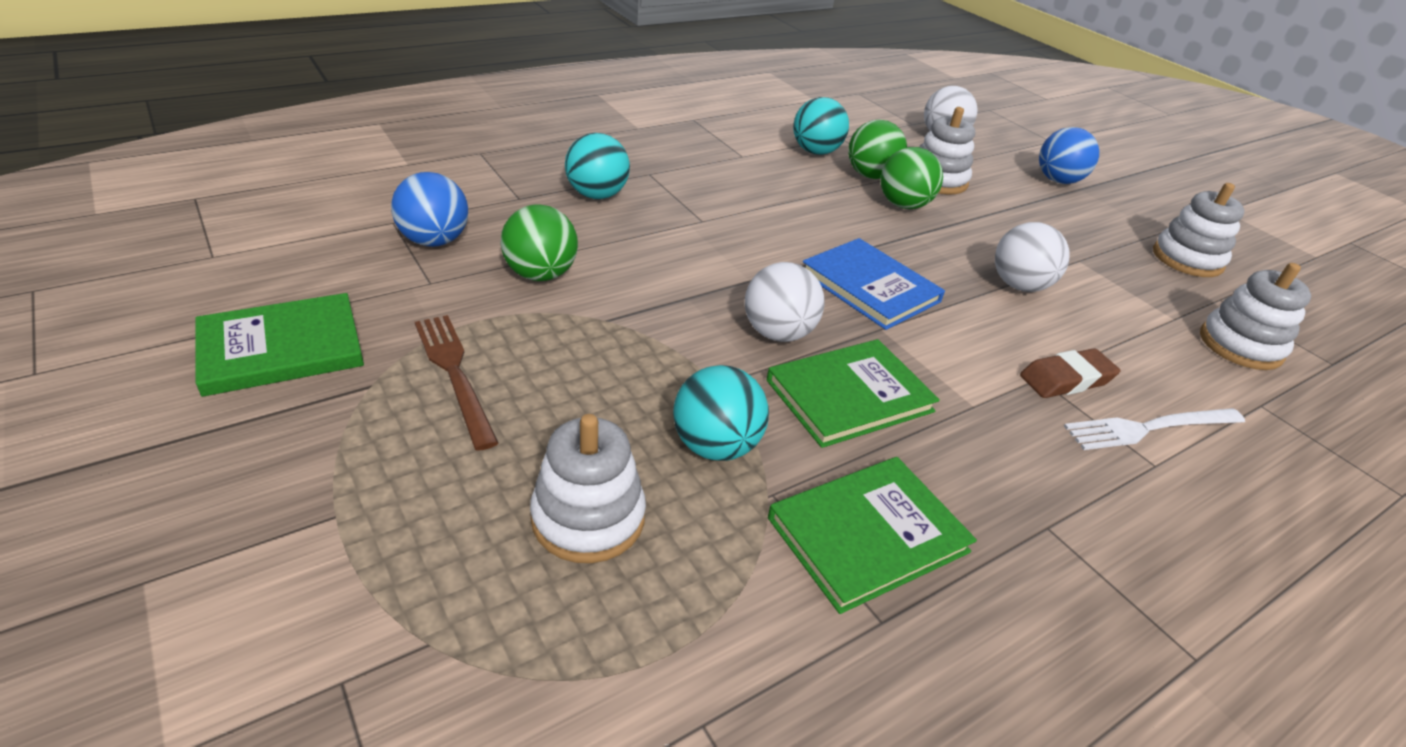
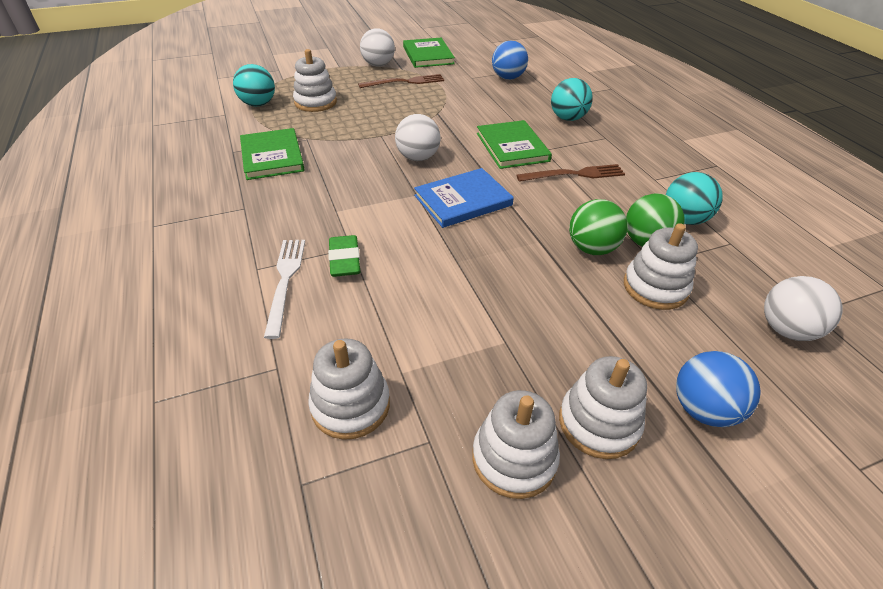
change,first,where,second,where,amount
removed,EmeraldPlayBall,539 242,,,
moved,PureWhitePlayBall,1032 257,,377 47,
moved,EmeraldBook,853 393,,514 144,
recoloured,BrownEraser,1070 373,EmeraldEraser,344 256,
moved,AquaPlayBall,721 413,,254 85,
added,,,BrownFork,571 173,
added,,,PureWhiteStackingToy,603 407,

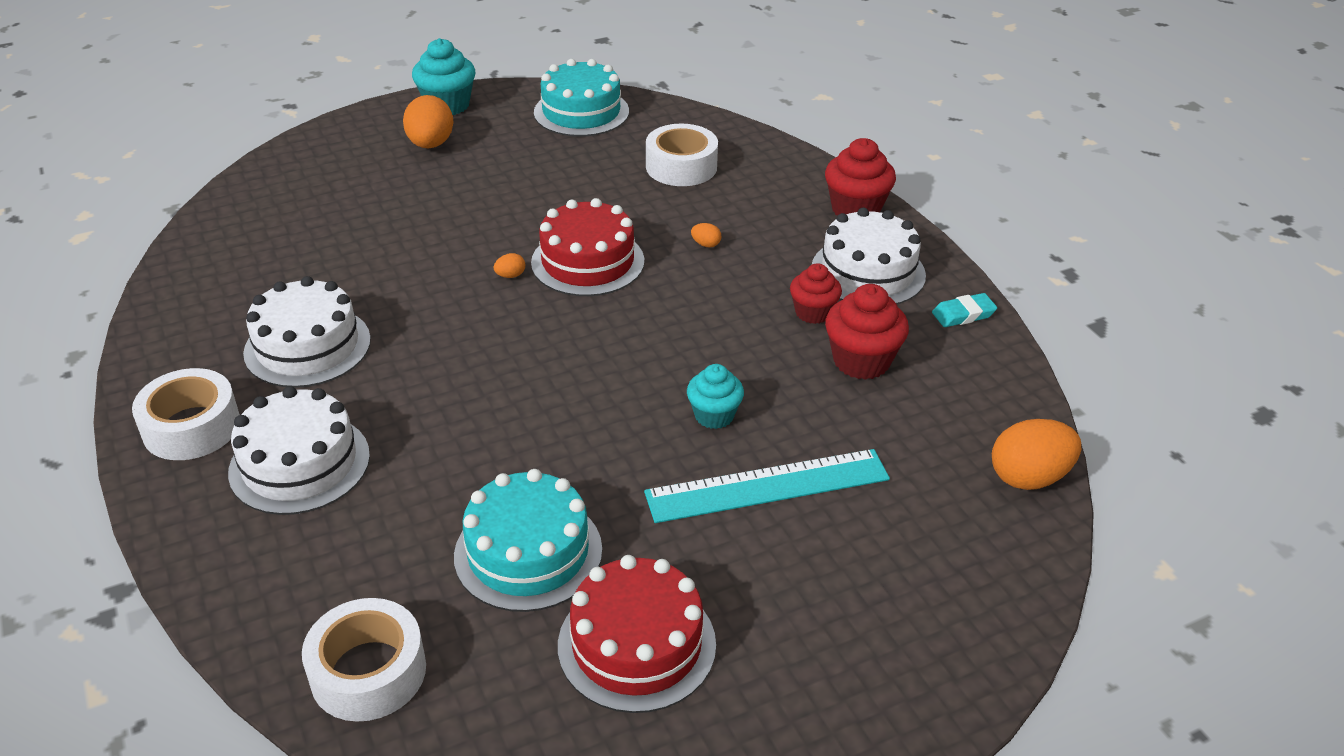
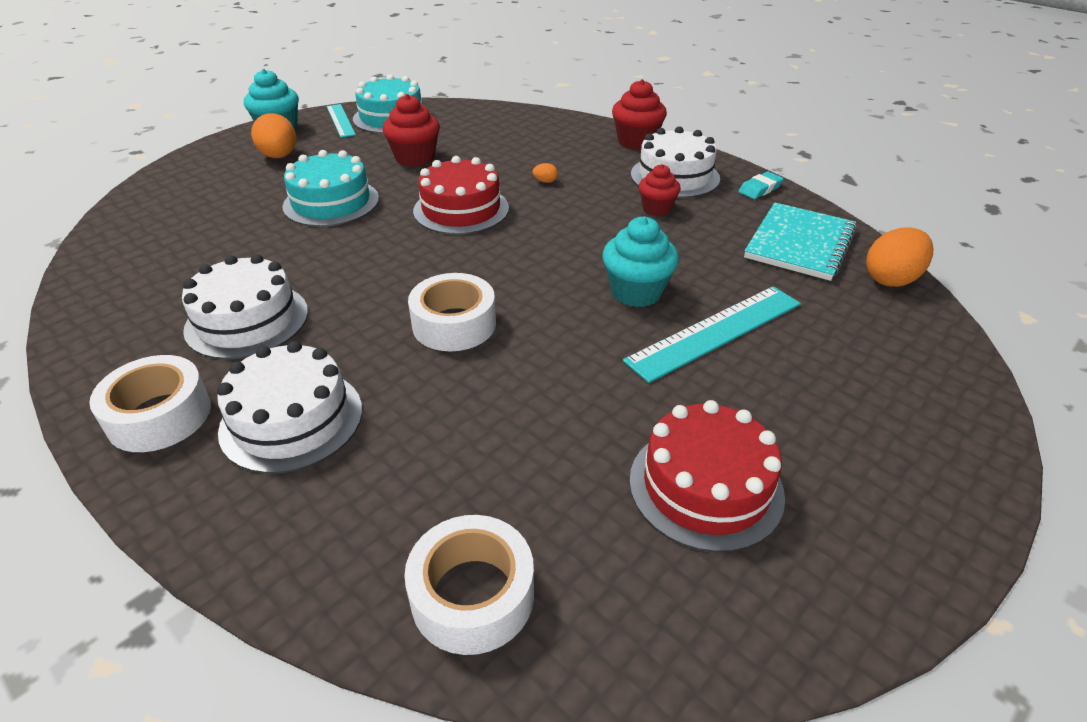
change,first,where,second,where,amount
moved,PureWhiteStickyTape,682 155,,452 312,
removed,BrightOrangeEggShape,509 265,,,
moved,RedMuffin,867 332,,411 130,
resized,AquaMuffin,715 396,,640 261,x1.51
moved,AquaCake,528 540,,330 188,
added,,,AquaRuler,341 121,
added,,,AquaNotebook,800 241,

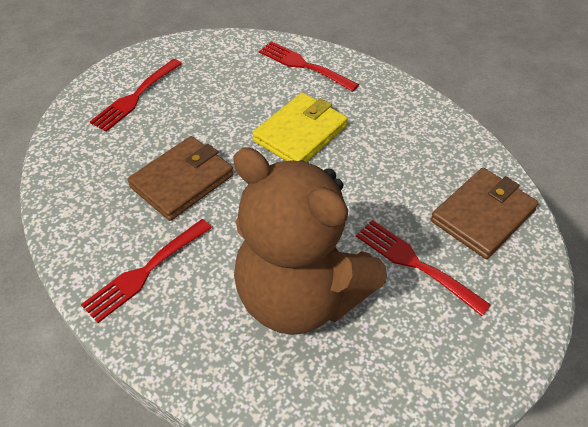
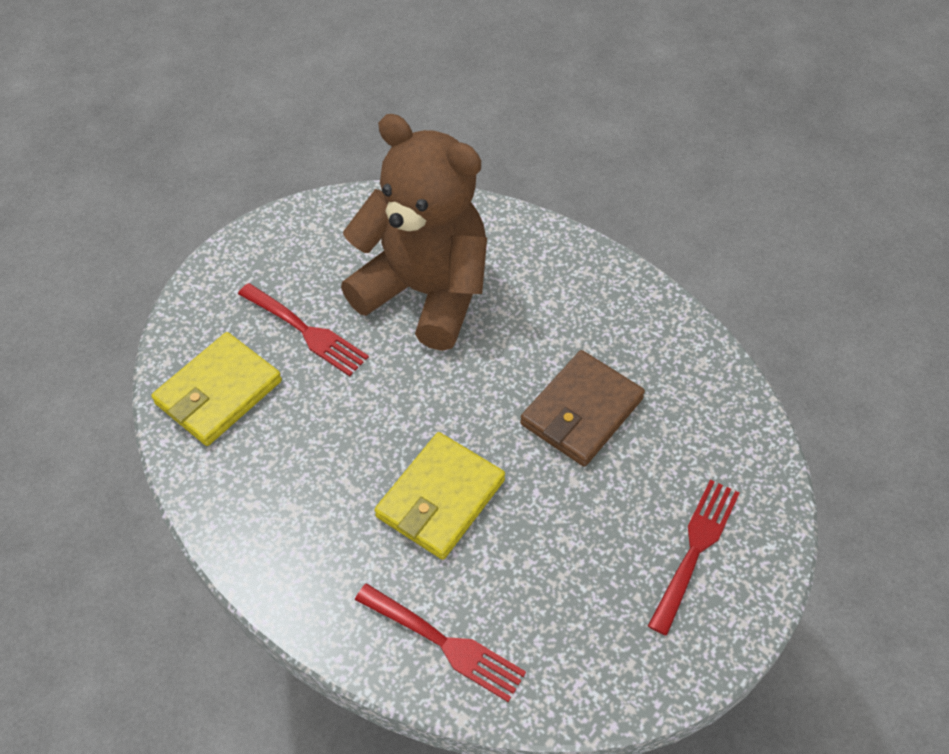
change,first,where,second,where,amount
recoloured,BrownBillfold,485 213,GoldenBillfold,216 389,
removed,RedFork,146 271,,,

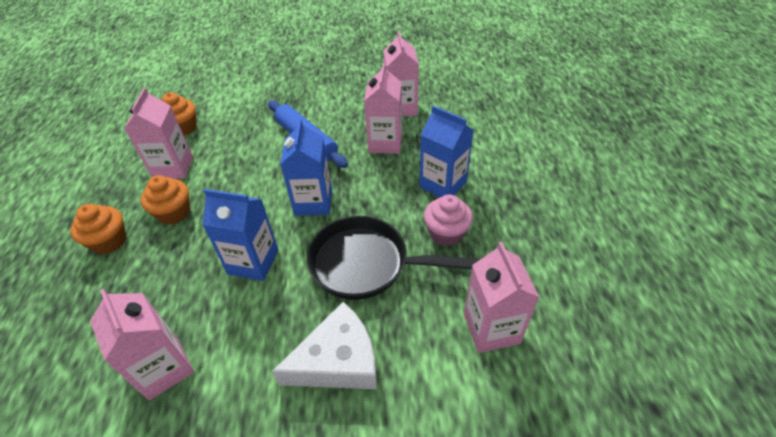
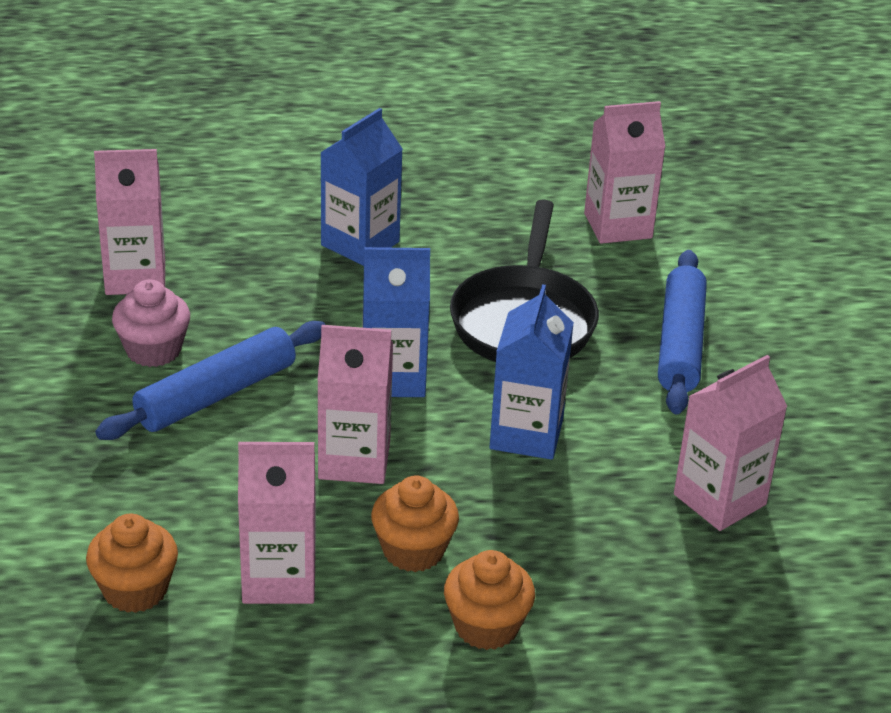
change,first,where,second,where,amount
moved,RosePinkCarton,383 108,,355 404,
moved,RosePinkMuffin,448 220,,151 323,
replaced,PureWhiteCheeseWedge,324 345,CobaltPastryRoller,682 332,

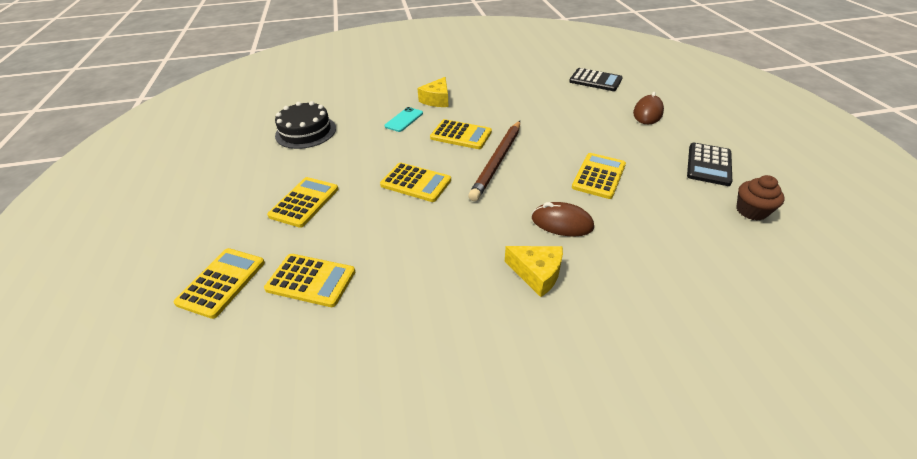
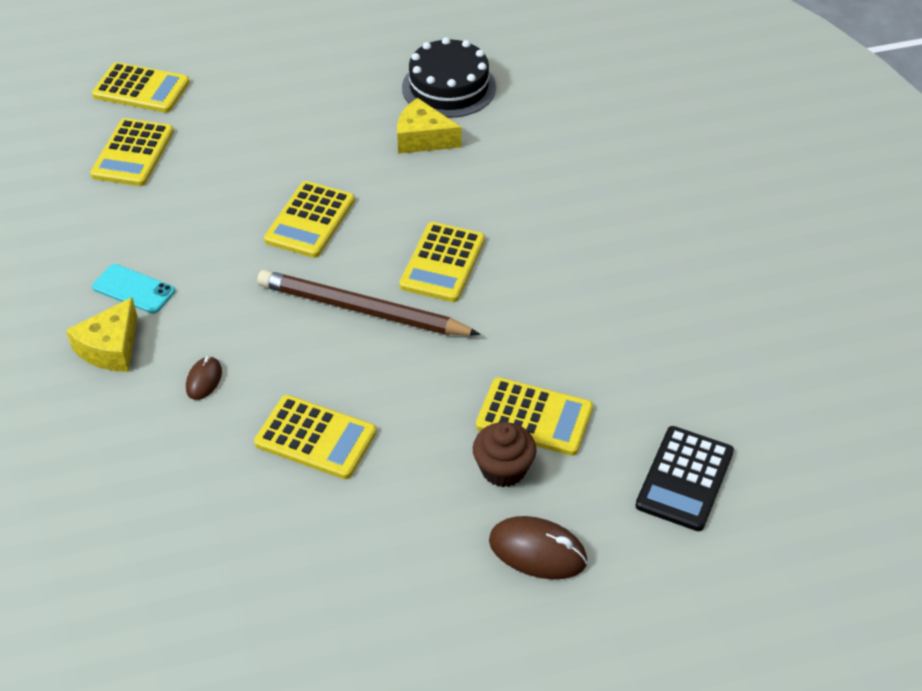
change,first,where,second,where,amount
moved,GoldenCheeseWedge,433 92,,429 126,
moved,AquaPhone,403 119,,133 289,
removed,BlackPocketCalculator,709 164,,,
moved,BrownMuffin,760 198,,504 454,
moved,GoldenPocketCalculator,303 202,,534 416,
resized,BrownPcMouse,563 219,,204 378,x0.58

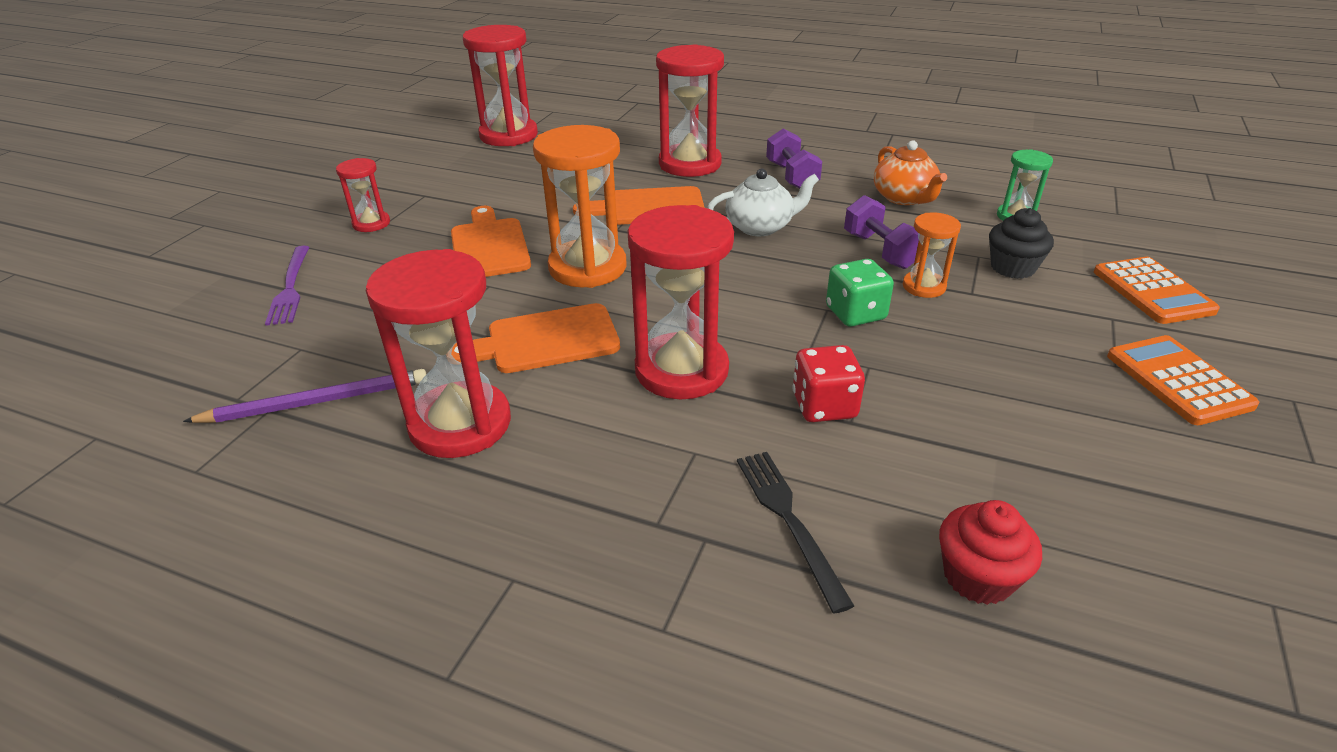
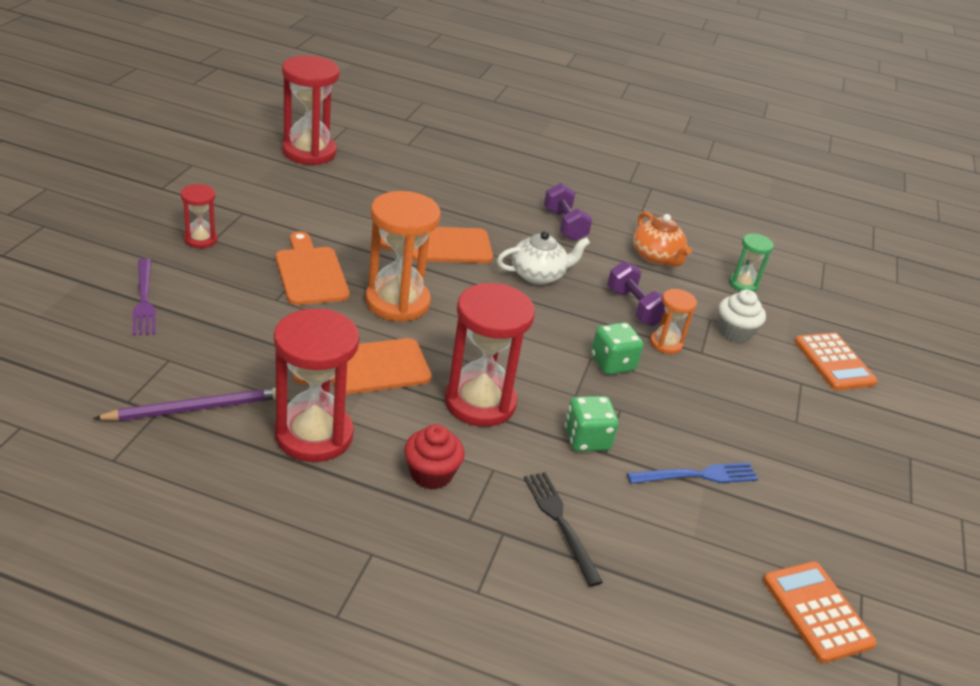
change,first,where,second,where,amount
removed,RedSandglass,690 110,,,
recoloured,BlackMuffin,1021 243,PureWhiteMuffin,742 316,
moved,BrightOrangePocketCalculator,1183 380,,820 612,
recoloured,RedDie,828 383,EmeraldDie,591 424,
moved,RedMuffin,990 552,,434 456,
added,,,CobaltFork,692 473,

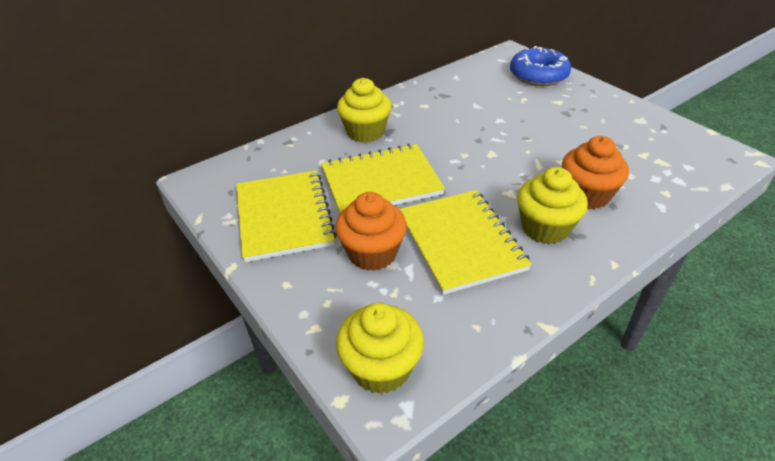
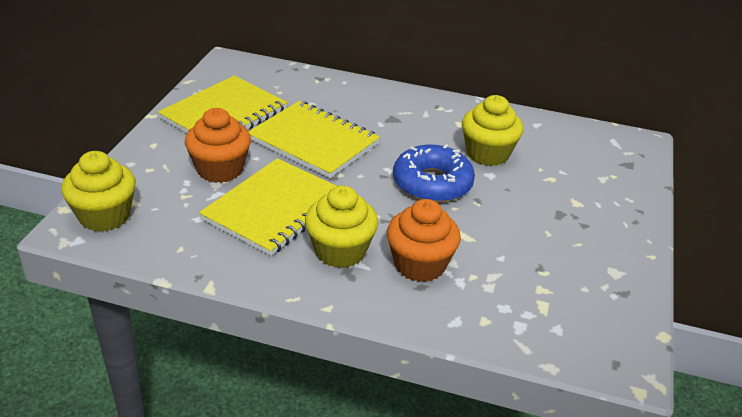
change,first,where,second,where,amount
moved,CobaltDoughnut,540 66,,434 173,
moved,GoldenMuffin,364 110,,492 130,

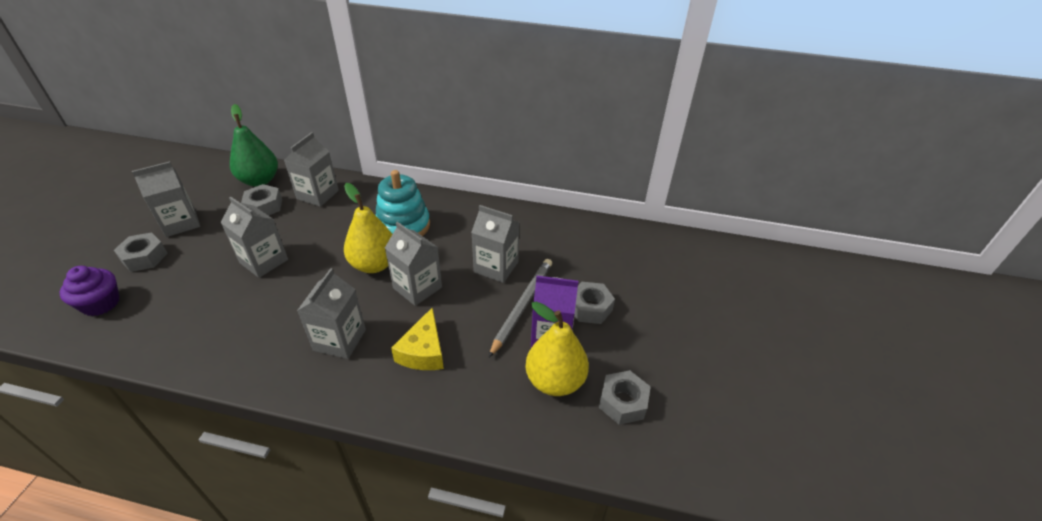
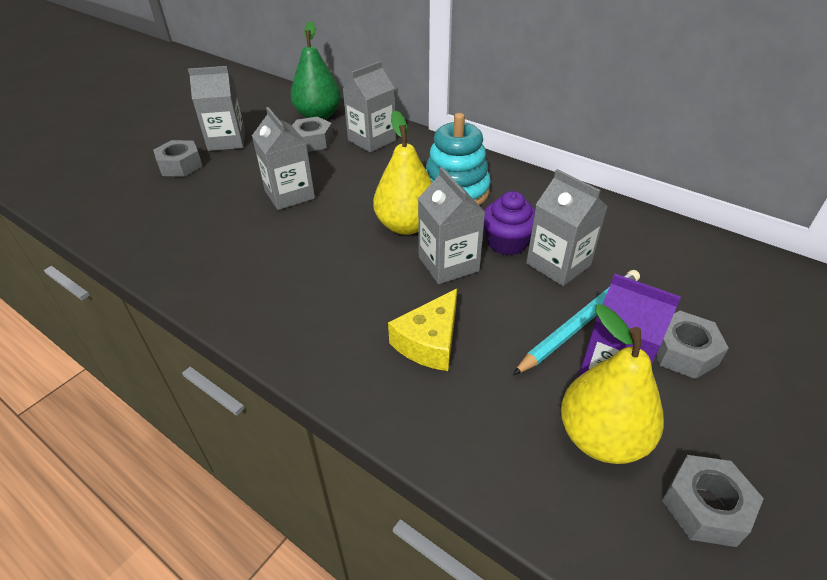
change,first,where,second,where,amount
recoloured,GrayWoodenPencil,520 308,AquaWoodenPencil,576 322,
moved,PurpleMuffin,90 291,,509 223,
removed,GrayCarton,331 313,,,

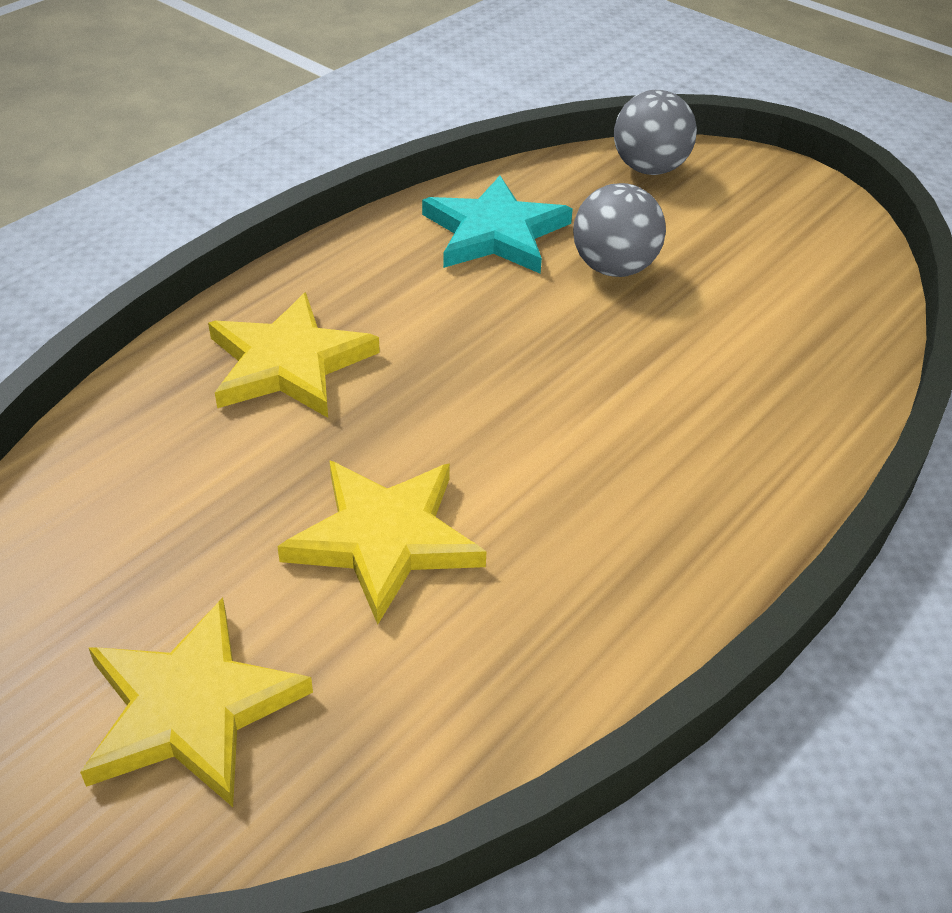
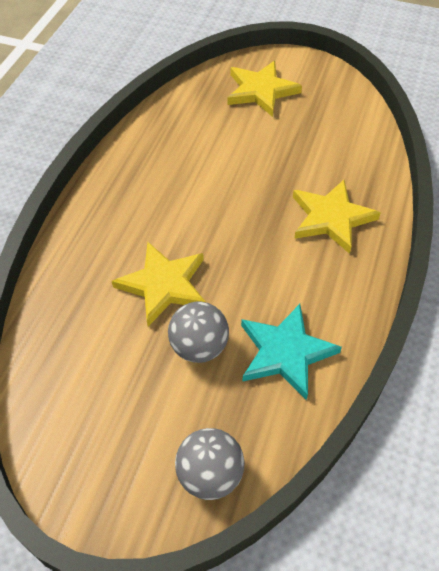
change,first,where,second,where,amount
moved,GoldenStarShape,382 542,,159 284,

